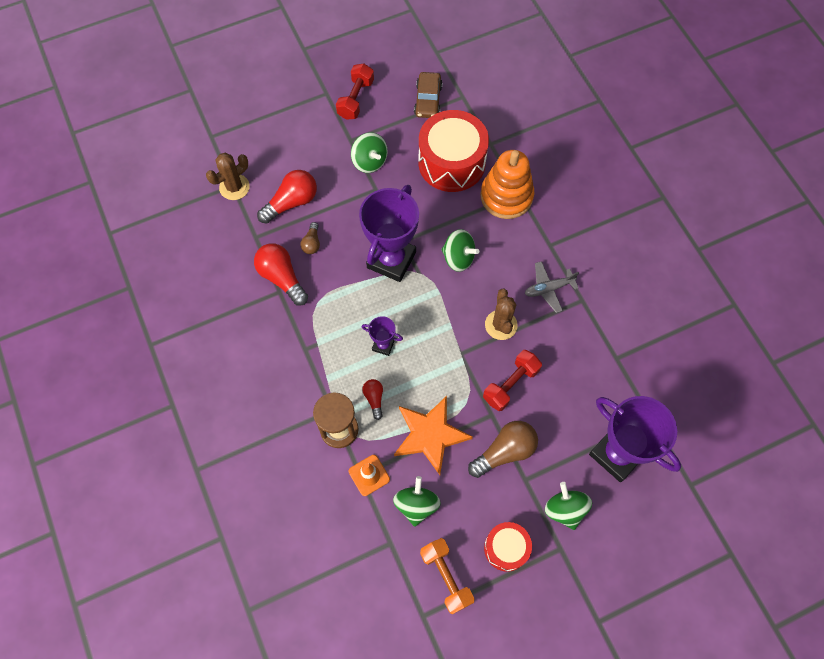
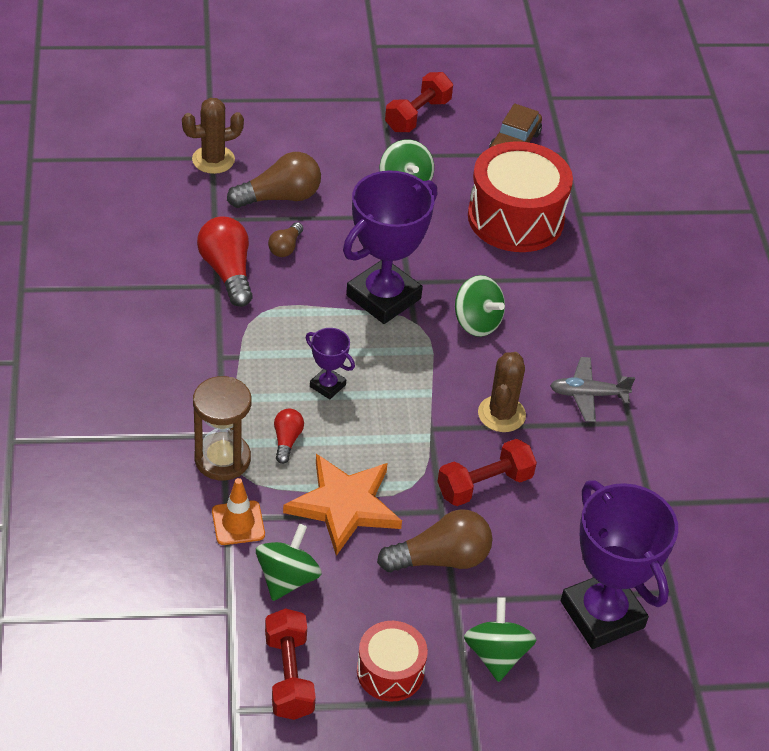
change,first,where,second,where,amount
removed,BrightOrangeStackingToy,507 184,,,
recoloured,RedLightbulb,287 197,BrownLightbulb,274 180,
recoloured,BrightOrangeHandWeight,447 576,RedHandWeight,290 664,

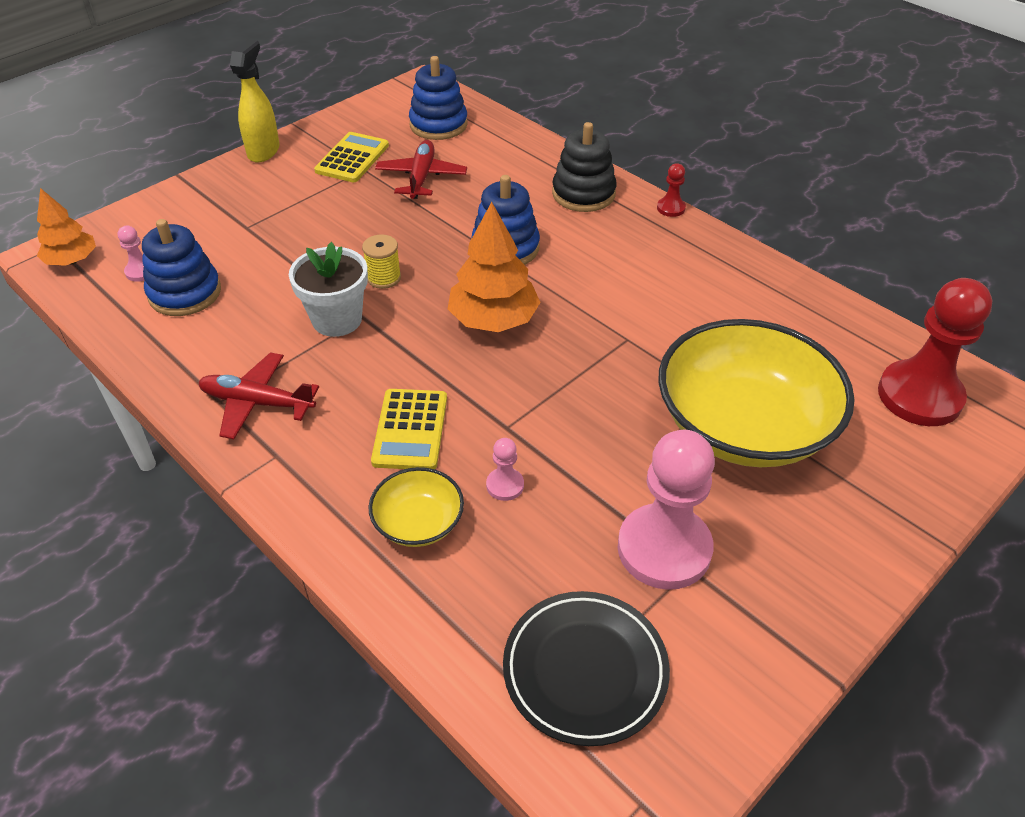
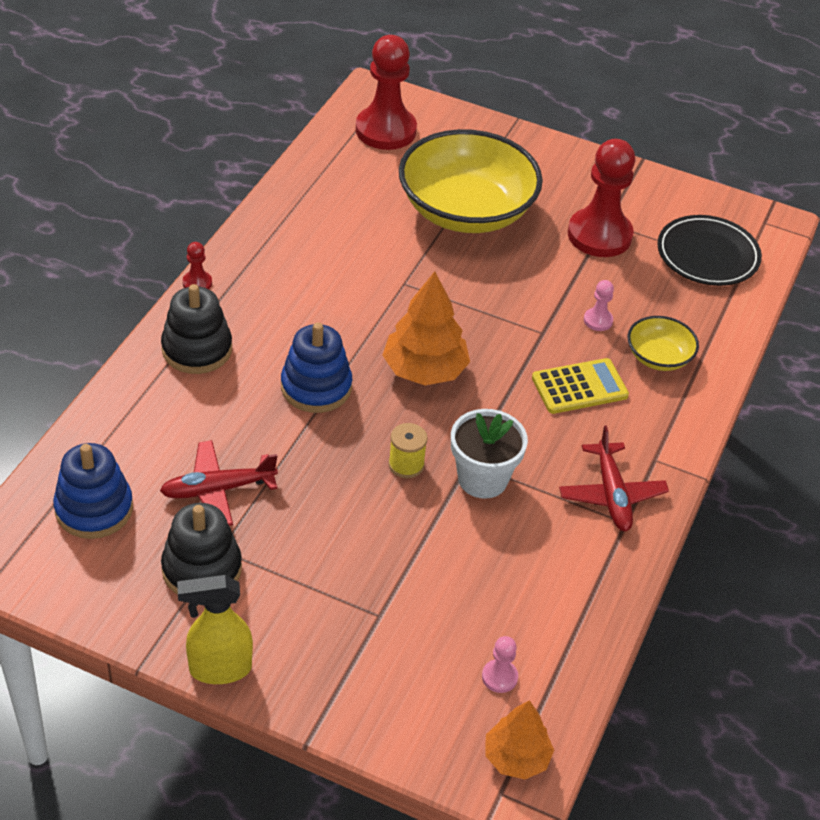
change,first,where,second,where,amount
replaced,GoldenPocketCalculator,351 157,BlackStackingToy,201 549,
removed,CobaltStackingToy,181 267,,,
recoloured,RosePinkGamePawn,666 510,RedGamePawn,601 198,

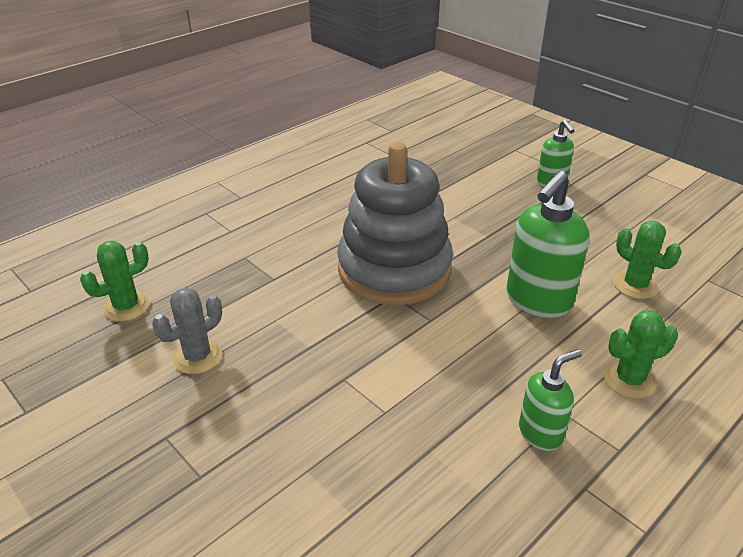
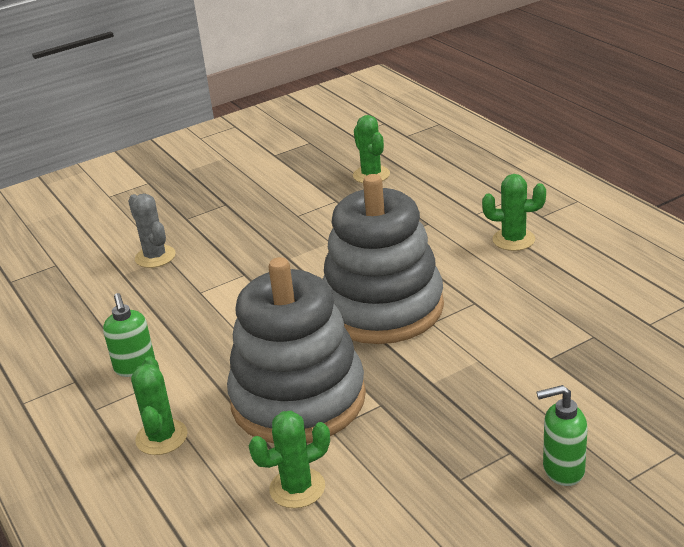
change,first,where,second,where,amount
replaced,EmeraldSoapPump,547 244,GrayStackingToy,296 350,
moved,GraySaguaroCactus,187 331,,152 231,
added,,,EmeraldSaguaroCactus,514 212,

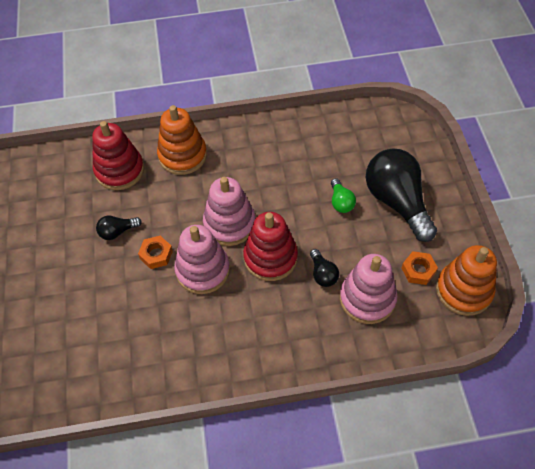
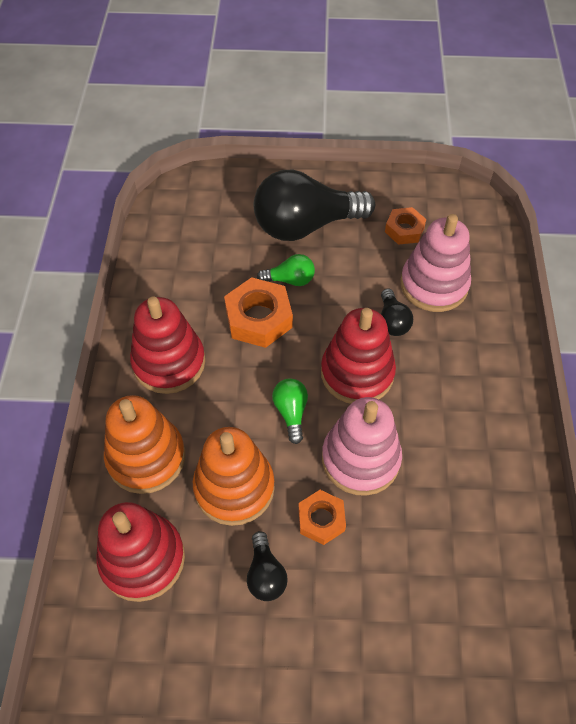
change,first,where,second,where,amount
replaced,RosePinkStackingToy,229 211,EmeraldLightbulb,290 411,
moved,BrightOrangeStackingToy,466 280,,234 476,
turned,BlackLightbulb,324 268,,397 312,90 degrees clockwise
added,,,BrightOrangeHexagonNut,258 312,
added,,,RedStackingToy,167 345,

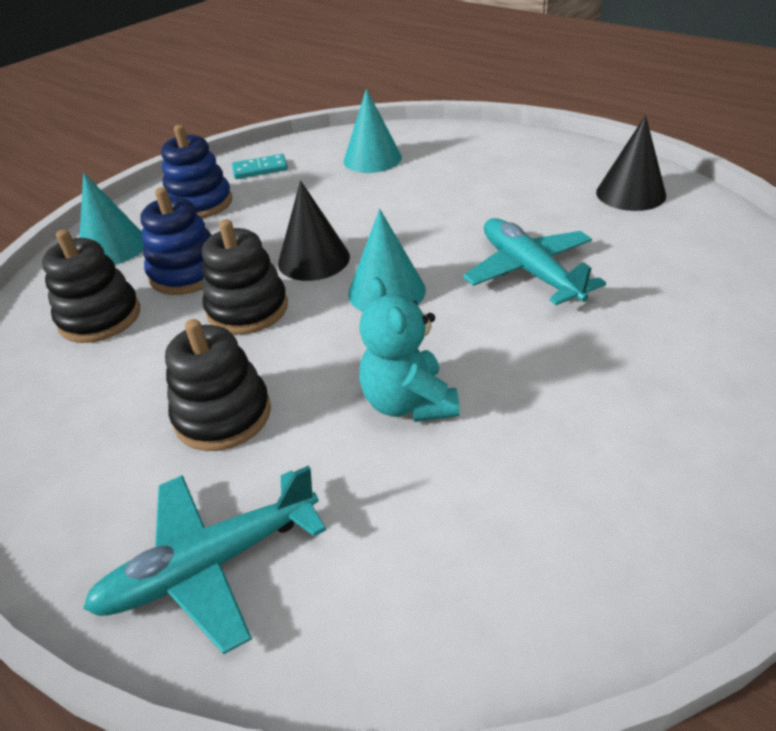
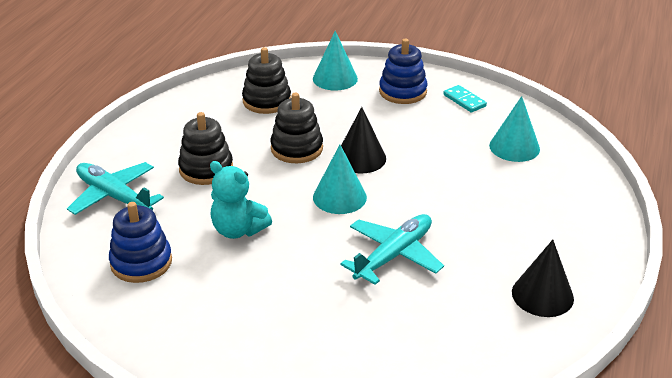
change,first,where,second,where,amount
moved,CobaltStackingToy,176 241,,140 242,
turned,AquaTeddy,409 349,,241 200,105 degrees counterclockwise

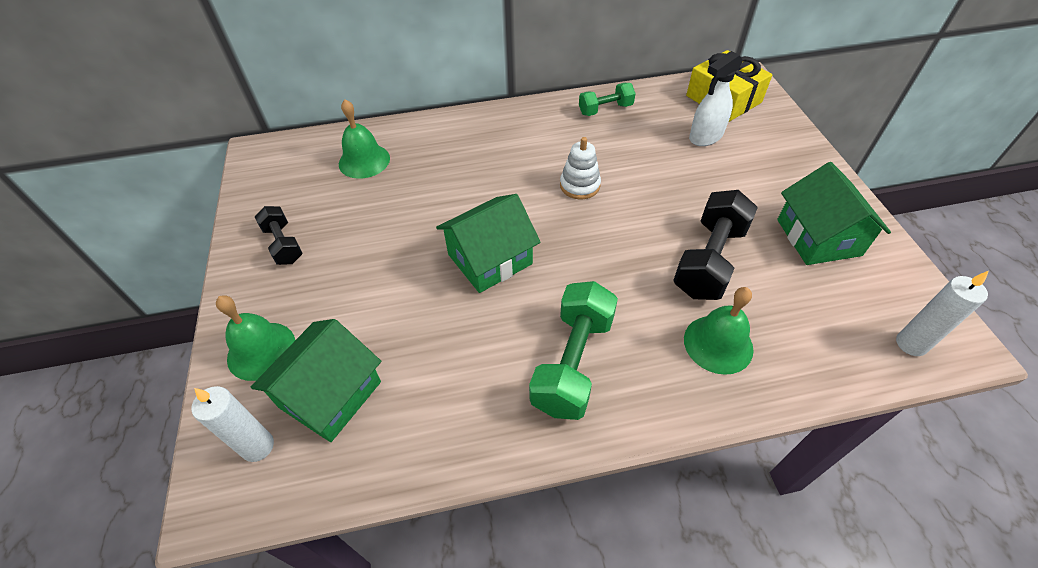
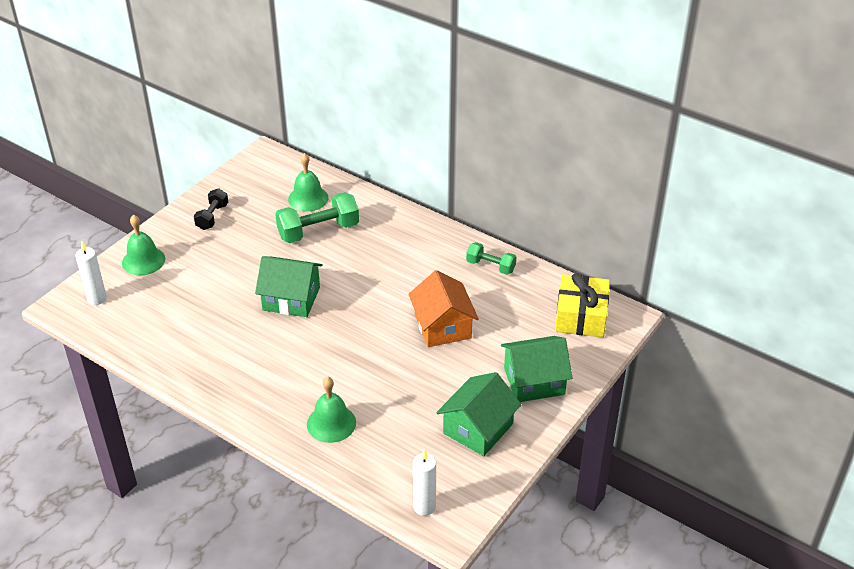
change,first,where,second,where,amount
removed,PureWhiteSprayBottle,716 98,,,
removed,PureWhiteStackingToy,580 168,,,
removed,BlackHandWeight,715 245,,,
moved,EmeraldHandWeight,573 350,,317 217,
moved,EmeraldToyHouse,316 380,,536 369,
added,,,BrightOrangeToyHouse,443 308,

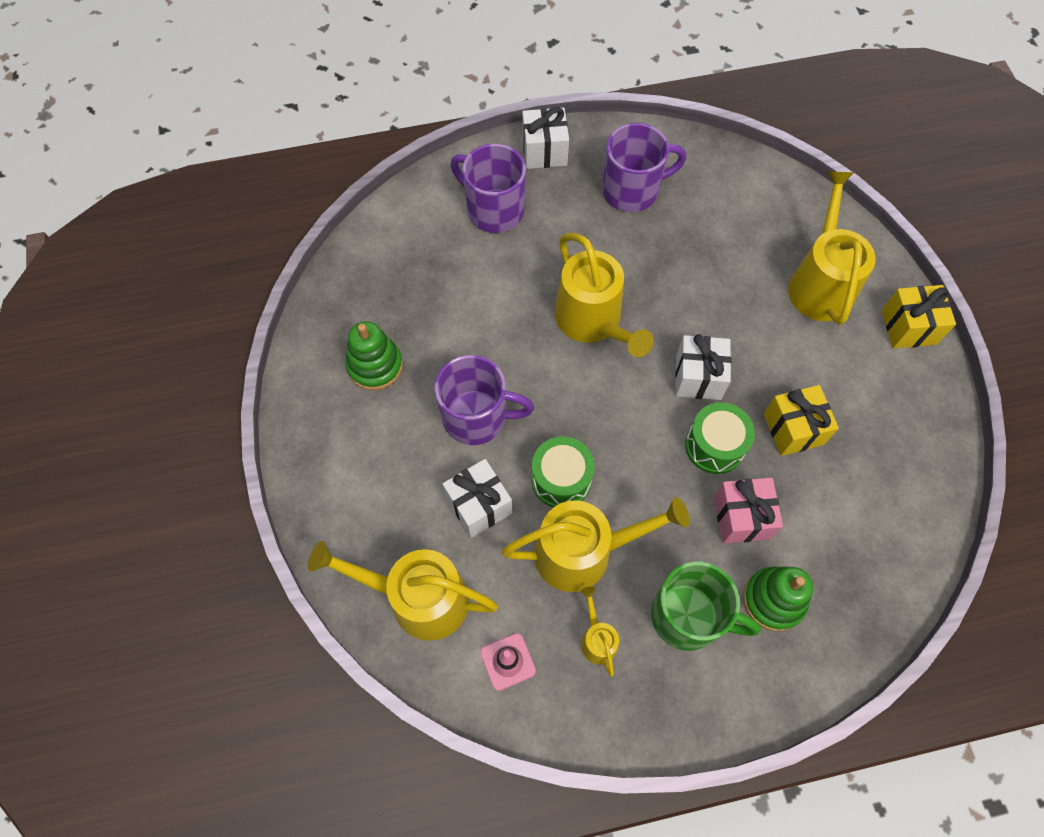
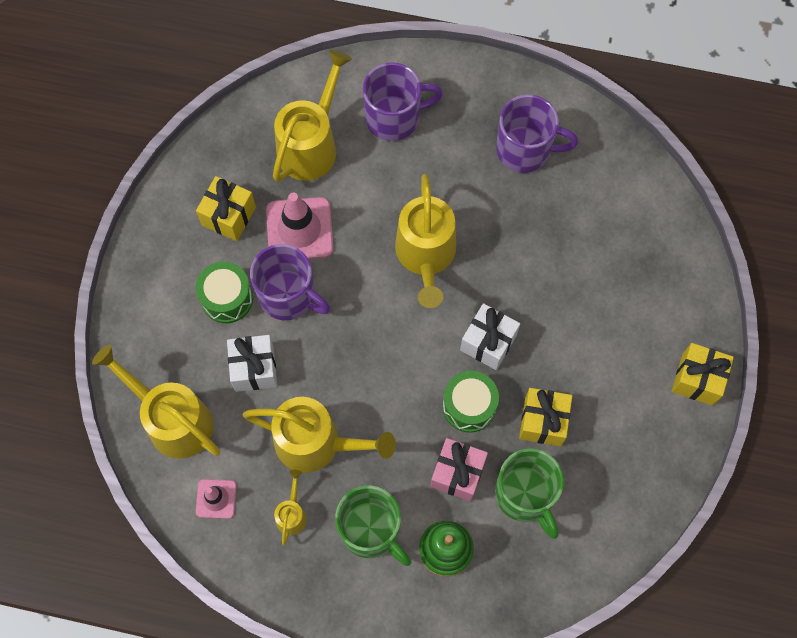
change,first,where,second,where,amount
removed,PureWhiteWrappedGift,545 138,,,
turned,PurpleCoffeeMug,488 188,,403 101,105 degrees clockwise
moved,GoldenWateringCan,832 248,,312 116,
replaced,EmeraldStackingToy,374 355,GoldenWrappedGift,226 208,
moved,EmeraldSnareDrum,563 471,,224 292,
added,,,RosePinkRoadCone,300 226,
added,,,EmeraldCoffeeMug,529 493,

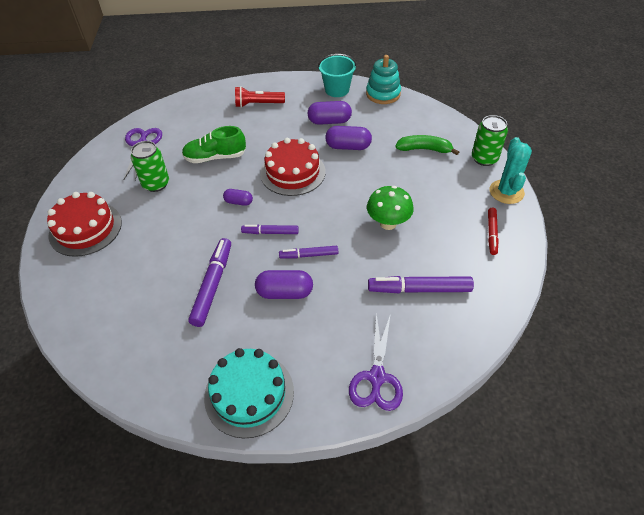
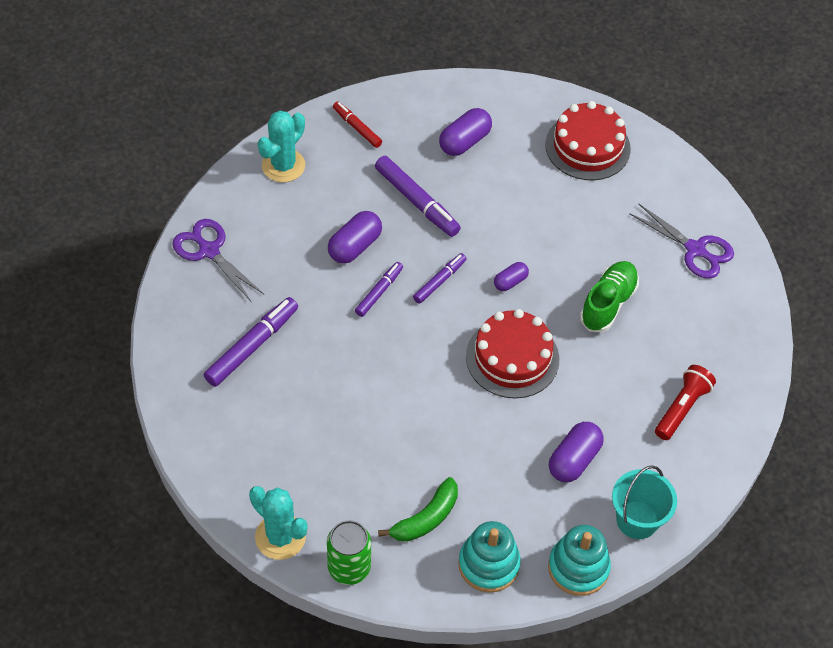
change,first,where,second,where,amount
moved,PurplePillShape,348 138,,465 132,
removed,EmeraldCan,150 166,,,
removed,EmeraldMushroom,390 208,,,
moved,RedFeltPen,493 231,,357 124,
replaced,AquaCake,249 393,AquaSaguaroCactus,281 146,
added,,,AquaStackingToy,489 557,

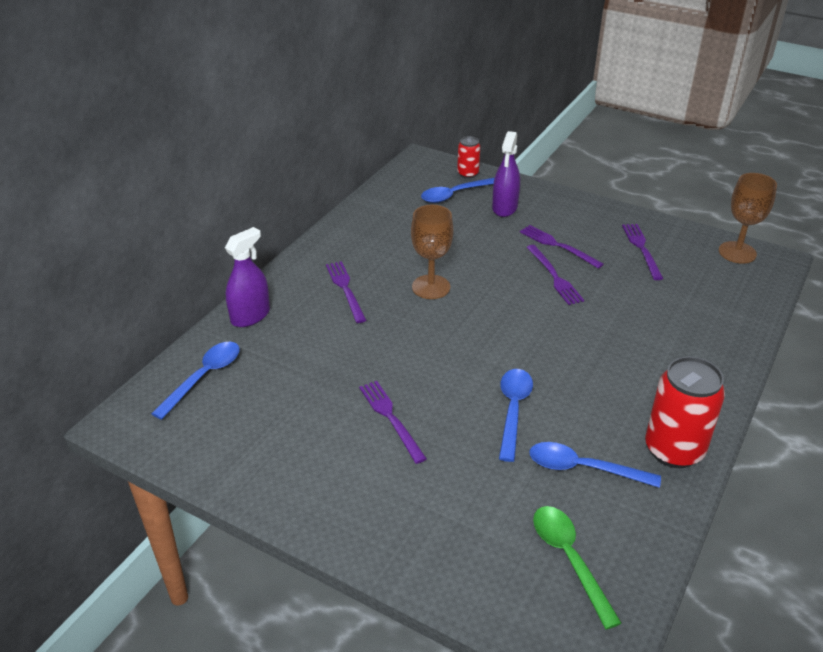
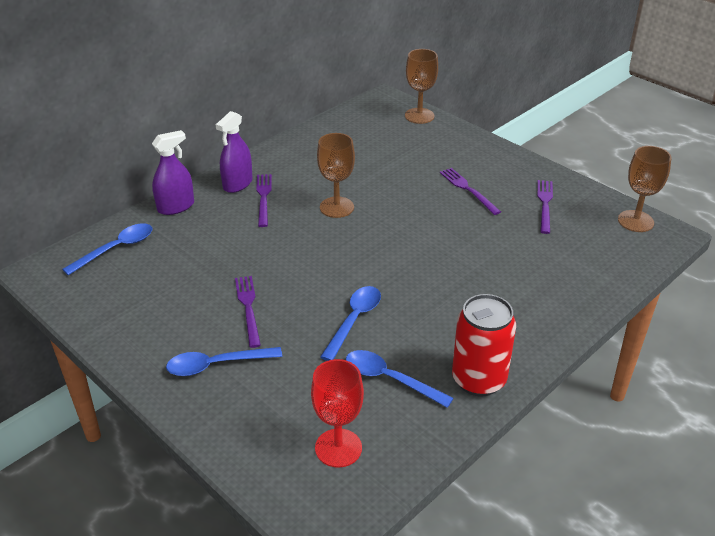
change,first,where,second,where,amount
moved,PurpleSprayBottle,506 174,,234 152,
replaced,RedCan,468 157,BrownWineGlass,421 86,
moved,CobaltTablespoon,458 190,,224 361,
removed,PurpleFork,555 275,,,
replaced,EmeraldTablespoon,577 568,RedWineGlass,337 413,

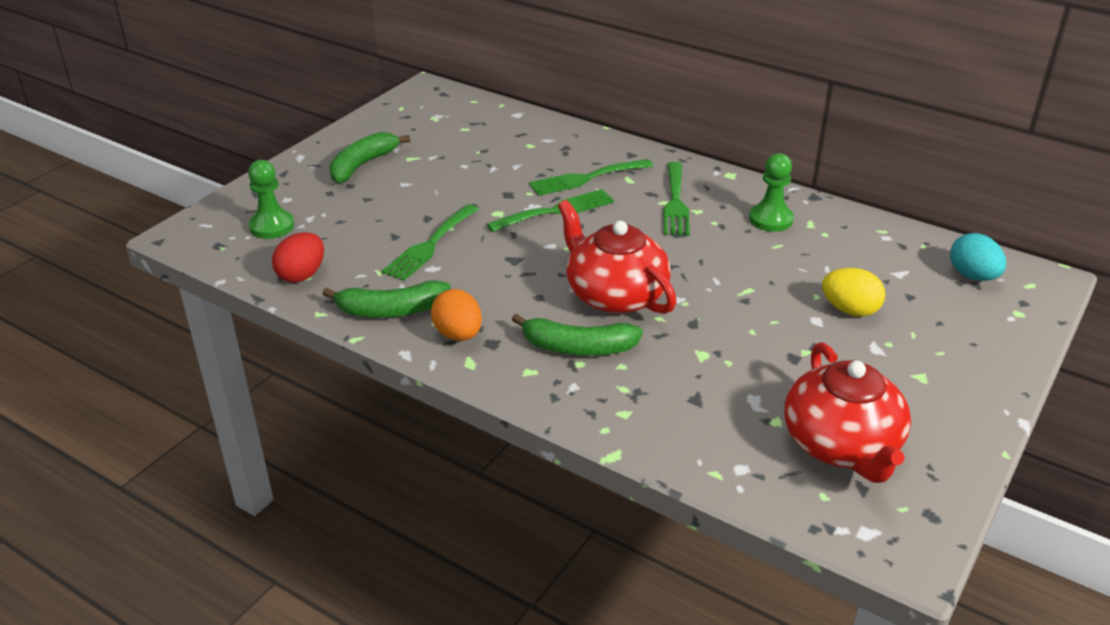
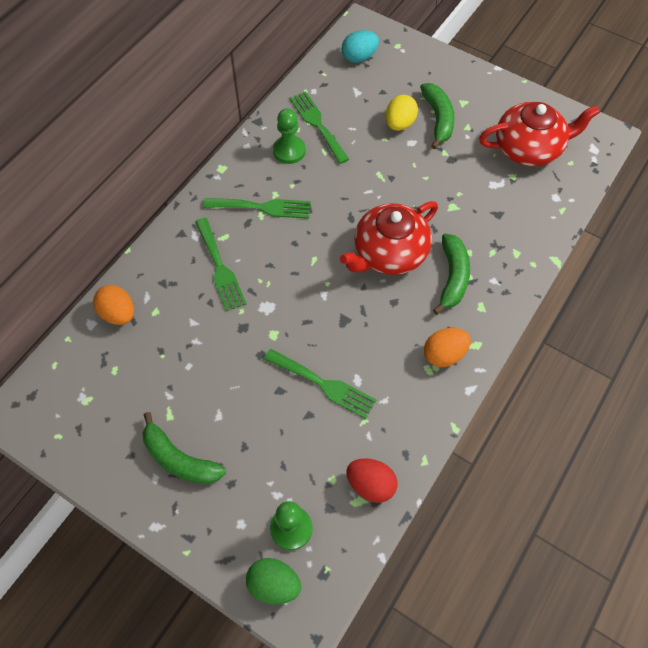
change,first,where,second,where,amount
moved,EmeraldFork,550 210,,319 127,
moved,EmeraldBanana,386 299,,437 116,
added,,,BrightOrangeEggShape,113 305,
added,,,EmeraldEggShape,273 581,

